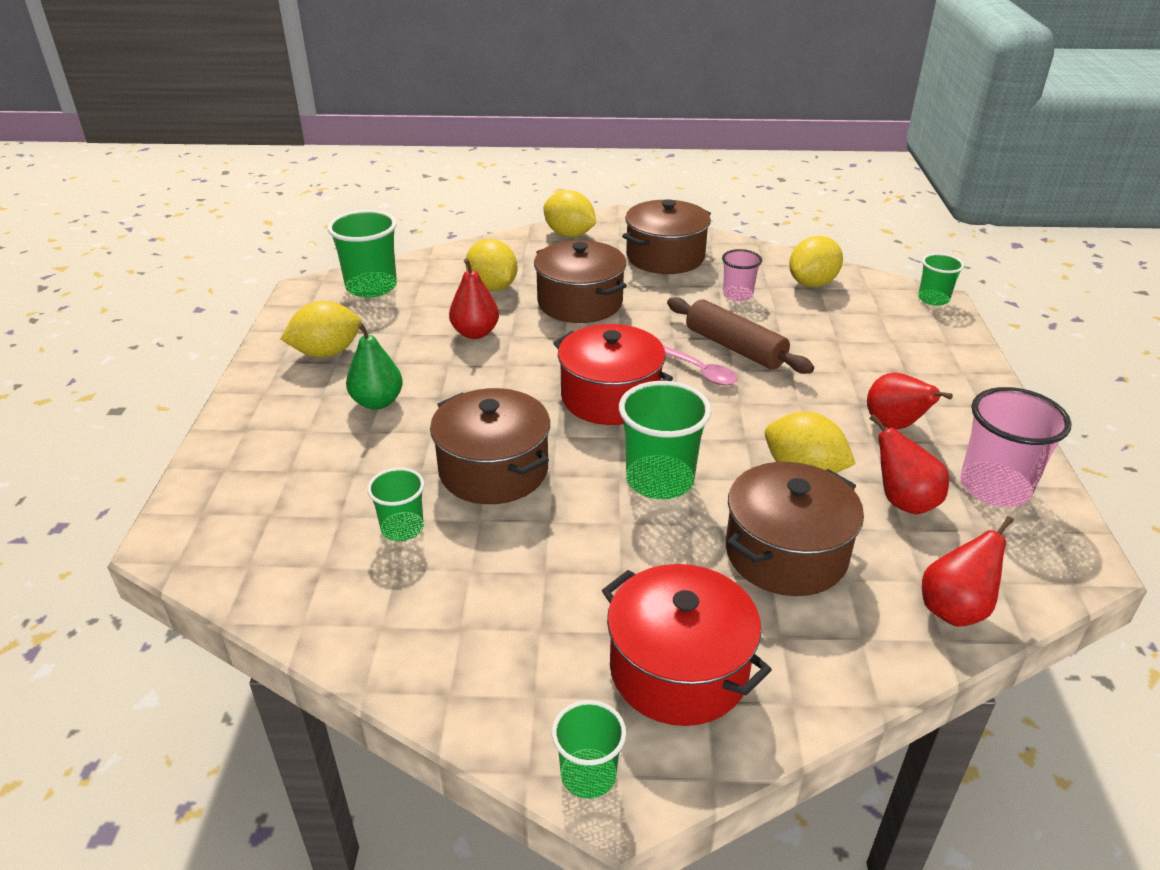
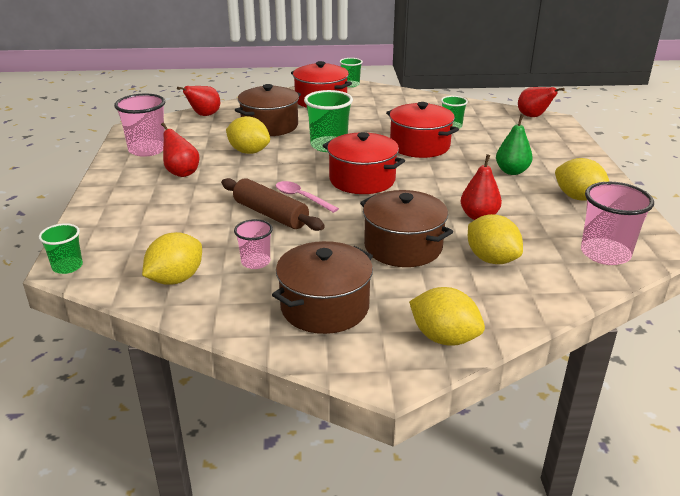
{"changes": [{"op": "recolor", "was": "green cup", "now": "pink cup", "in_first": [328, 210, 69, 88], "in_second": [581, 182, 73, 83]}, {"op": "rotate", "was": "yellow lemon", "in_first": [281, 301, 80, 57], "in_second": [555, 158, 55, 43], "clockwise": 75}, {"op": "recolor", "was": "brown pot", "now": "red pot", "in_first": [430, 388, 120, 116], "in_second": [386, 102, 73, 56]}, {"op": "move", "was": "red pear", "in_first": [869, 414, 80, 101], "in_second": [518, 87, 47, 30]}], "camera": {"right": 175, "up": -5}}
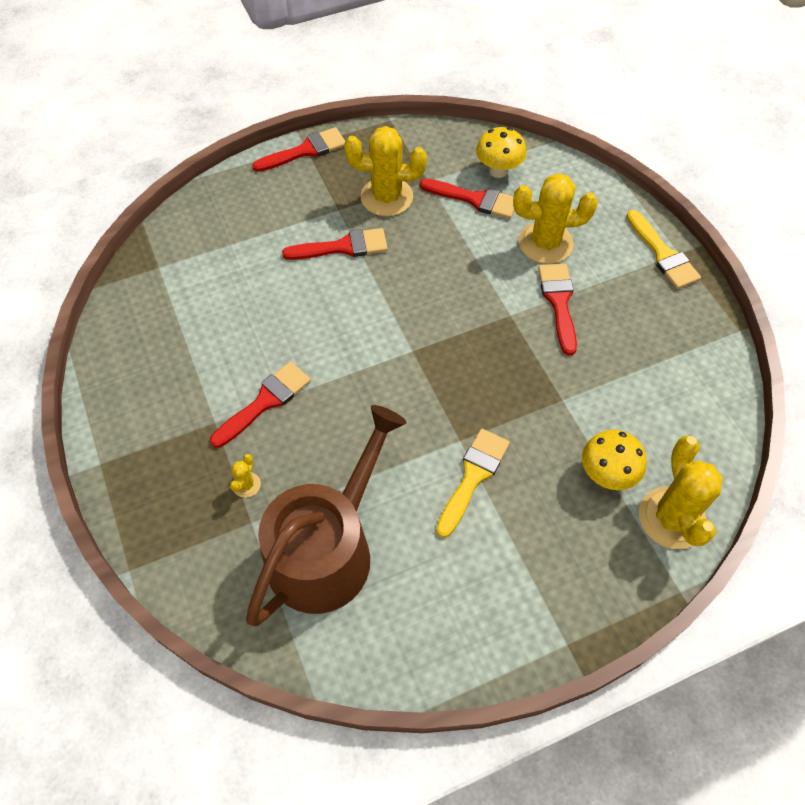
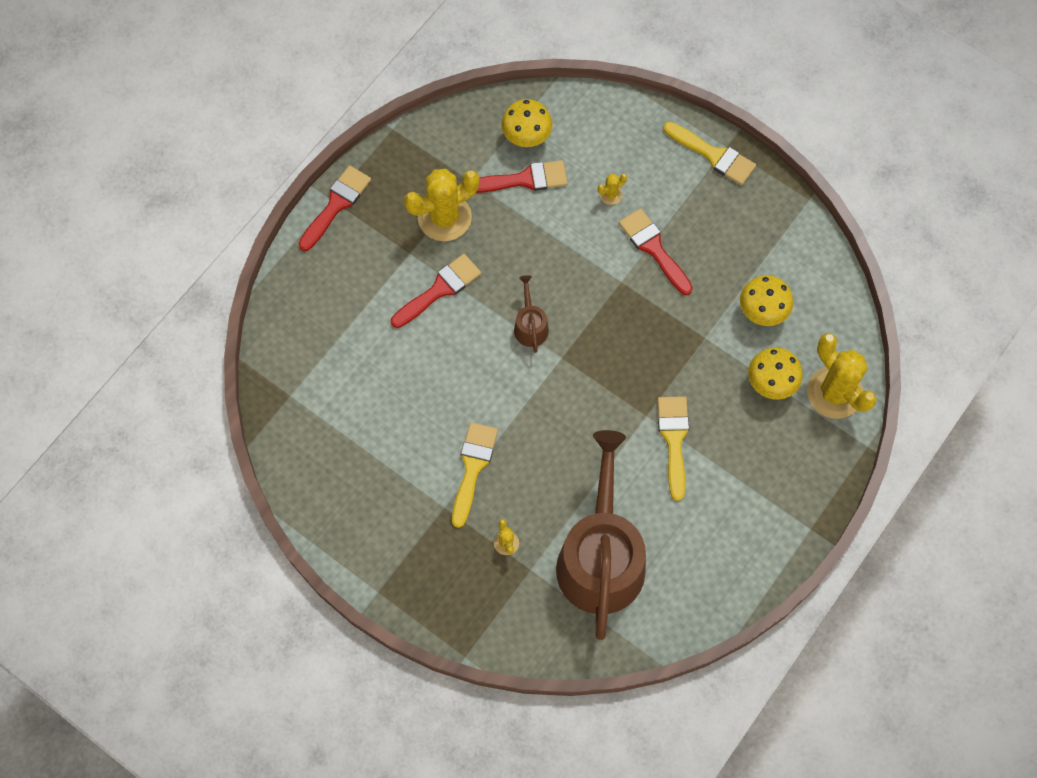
{"changes": [{"op": "resize", "was": "yellow cactus", "in_first": [513, 173, 85, 91], "in_second": [598, 174, 29, 31], "ratio": 0.43}, {"op": "recolor", "was": "red brush", "now": "yellow brush", "in_first": [210, 361, 101, 87], "in_second": [452, 422, 46, 106]}, {"op": "insert", "now": "brown watering can", "in_second": [514, 275, 35, 78]}, {"op": "insert", "now": "yellow mushroom", "in_second": [740, 275, 53, 51]}], "camera": {"right": -30, "up": 10}}
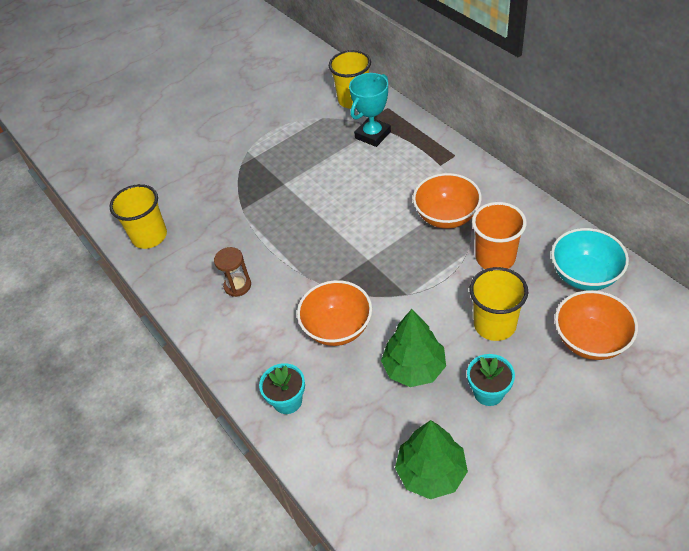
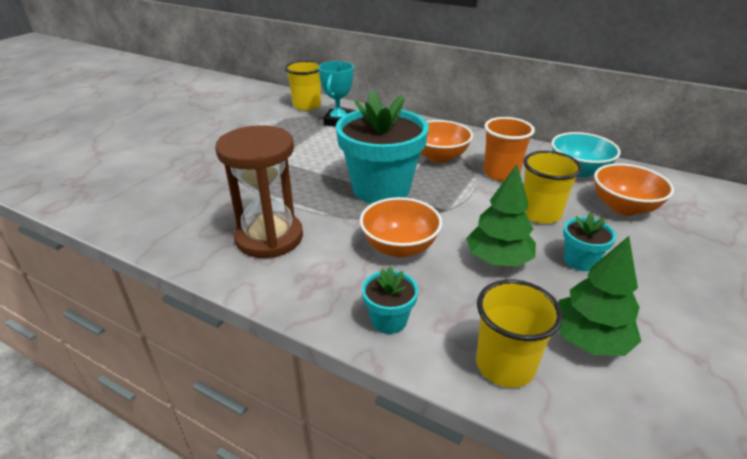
{"changes": [{"op": "move", "was": "yellow cup", "in_first": [109, 184, 58, 65], "in_second": [476, 280, 87, 108]}, {"op": "resize", "was": "brown hourglass", "in_first": [214, 247, 37, 50], "in_second": [215, 125, 88, 133], "ratio": 2.15}, {"op": "insert", "now": "turquoise flower pot", "in_second": [336, 90, 93, 114]}], "camera": {"right": -30, "up": -15}}
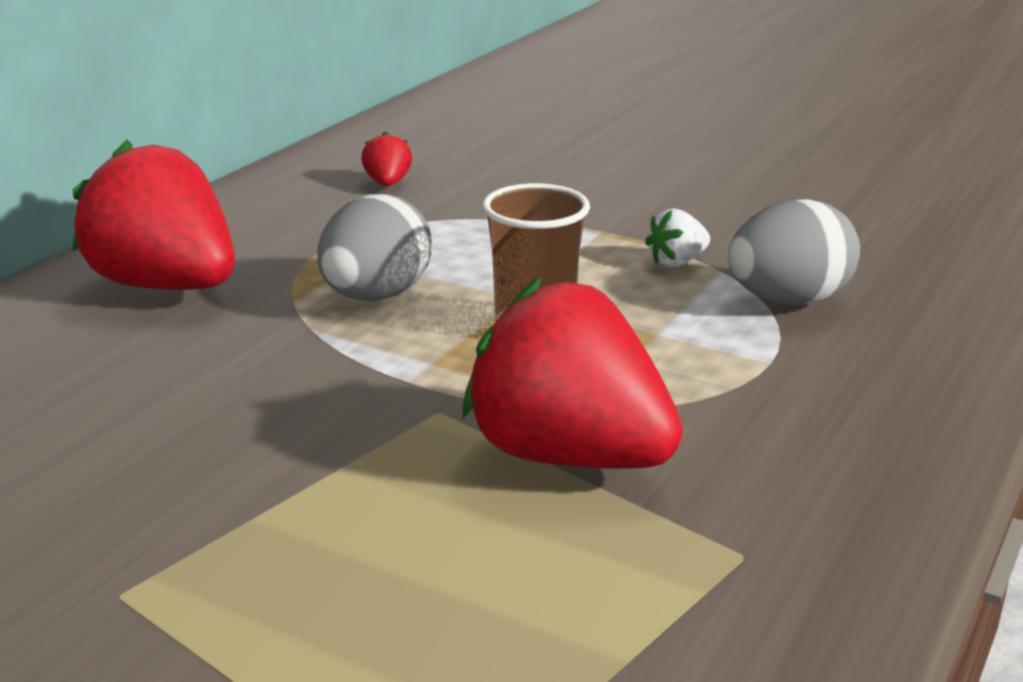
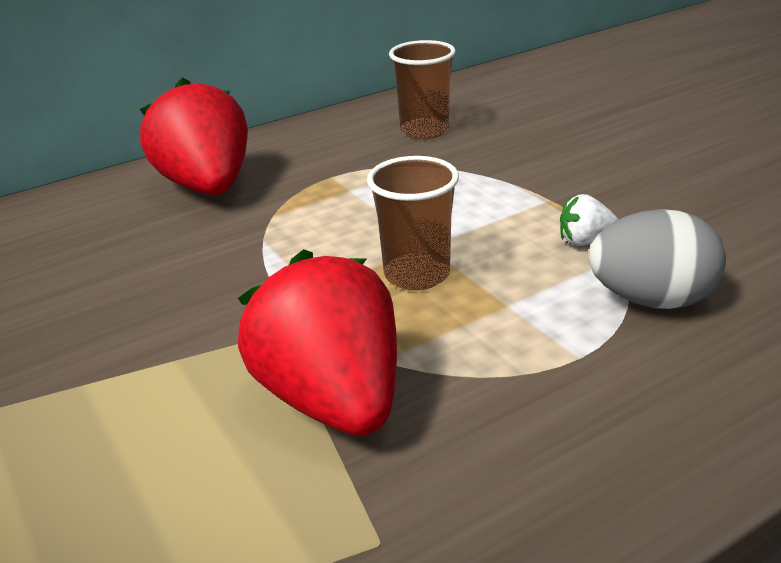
{"changes": [{"op": "replace", "was": "red strawberry", "now": "brown cup", "in_first": [361, 131, 51, 55], "in_second": [389, 40, 67, 99]}, {"op": "delete", "was": "grey egg", "in_first": [317, 194, 115, 107]}], "camera": {"right": 30, "up": 5}}
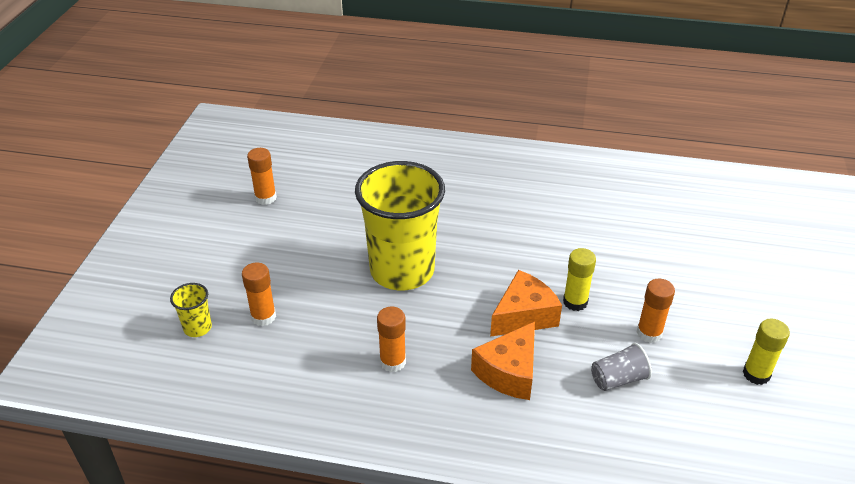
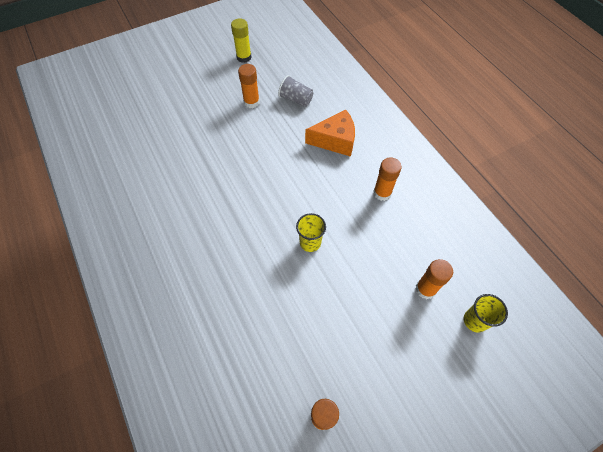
{"changes": [{"op": "resize", "was": "yellow cup", "in_first": [355, 161, 90, 129], "in_second": [296, 213, 30, 39], "ratio": 0.41}, {"op": "delete", "was": "yellow glue stick", "in_first": [563, 248, 33, 63]}, {"op": "delete", "was": "orange cheese", "in_first": [490, 270, 72, 67]}], "camera": {"right": -130, "up": 20}}
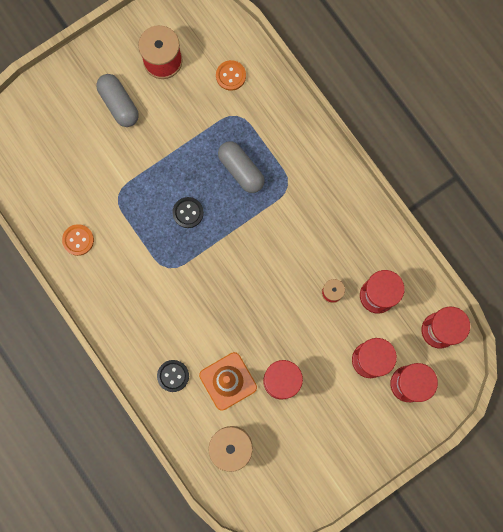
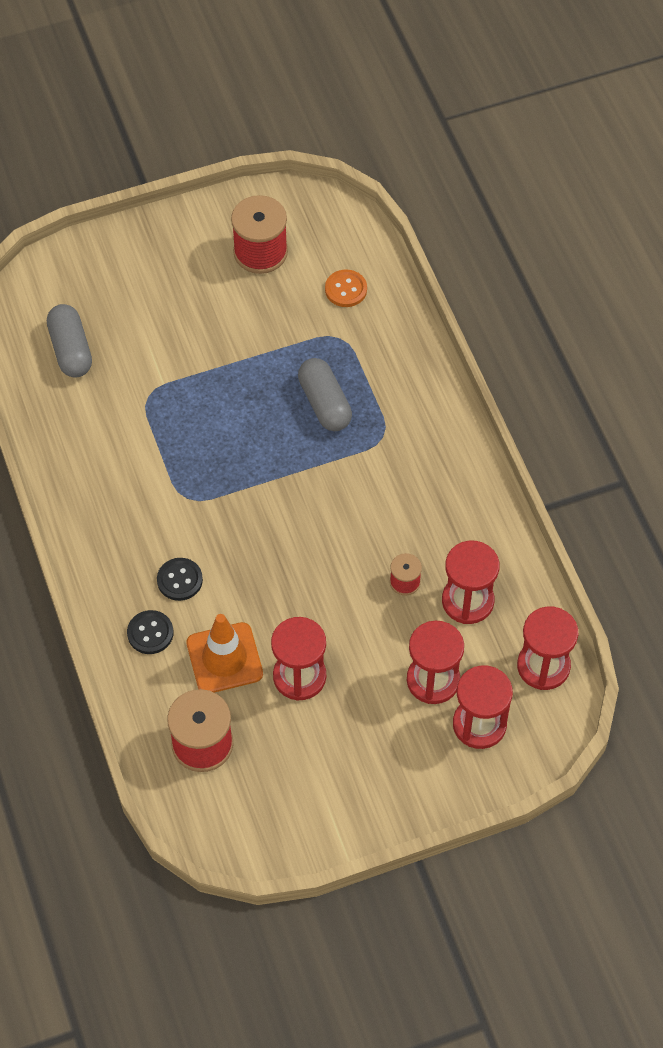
{"changes": [{"op": "move", "was": "grey capsule", "in_first": [96, 74, 43, 53], "in_second": [47, 304, 45, 74]}, {"op": "move", "was": "black button", "in_first": [172, 197, 32, 31], "in_second": [157, 558, 46, 43]}, {"op": "delete", "was": "orange button", "in_first": [62, 224, 32, 32]}], "camera": {"right": 15, "up": -20}}
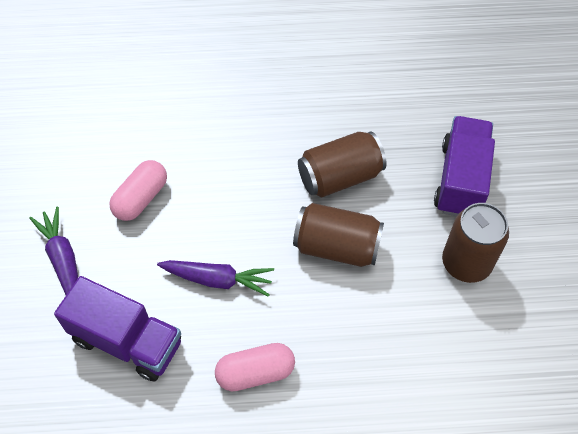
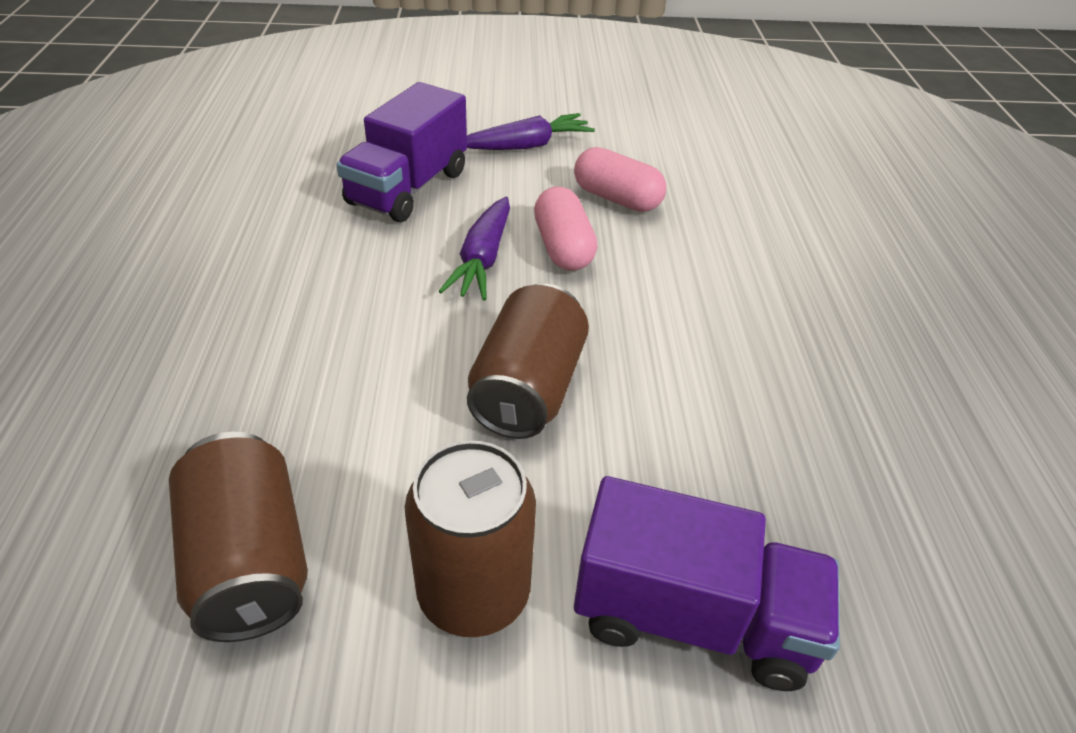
{"changes": [{"op": "move", "was": "brown can", "in_first": [298, 131, 88, 66], "in_second": [169, 432, 139, 210]}, {"op": "move", "was": "pink capsule", "in_first": [215, 343, 80, 48], "in_second": [534, 187, 64, 84]}], "camera": {"right": 90, "up": -15}}
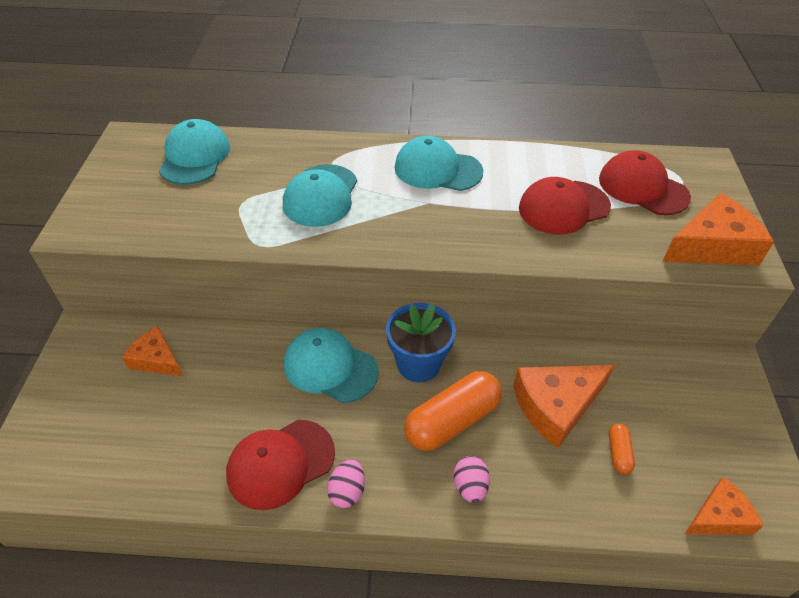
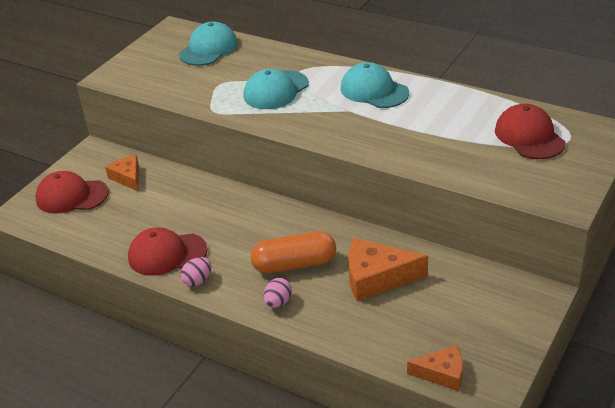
{"changes": [{"op": "move", "was": "red cap", "in_first": [519, 177, 92, 57], "in_second": [35, 171, 74, 43]}, {"op": "delete", "was": "orange cheese", "in_first": [663, 193, 111, 72]}, {"op": "delete", "was": "blue flower pot", "in_first": [386, 303, 70, 79]}, {"op": "delete", "was": "turquoise cap", "in_first": [284, 328, 95, 75]}, {"op": "delete", "was": "orange capsule", "in_first": [609, 423, 26, 51]}], "camera": {"right": 30, "up": -10}}
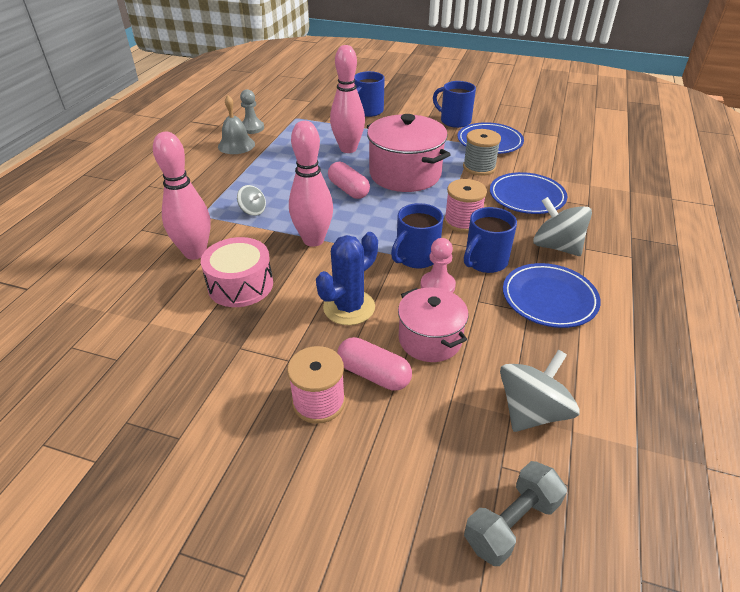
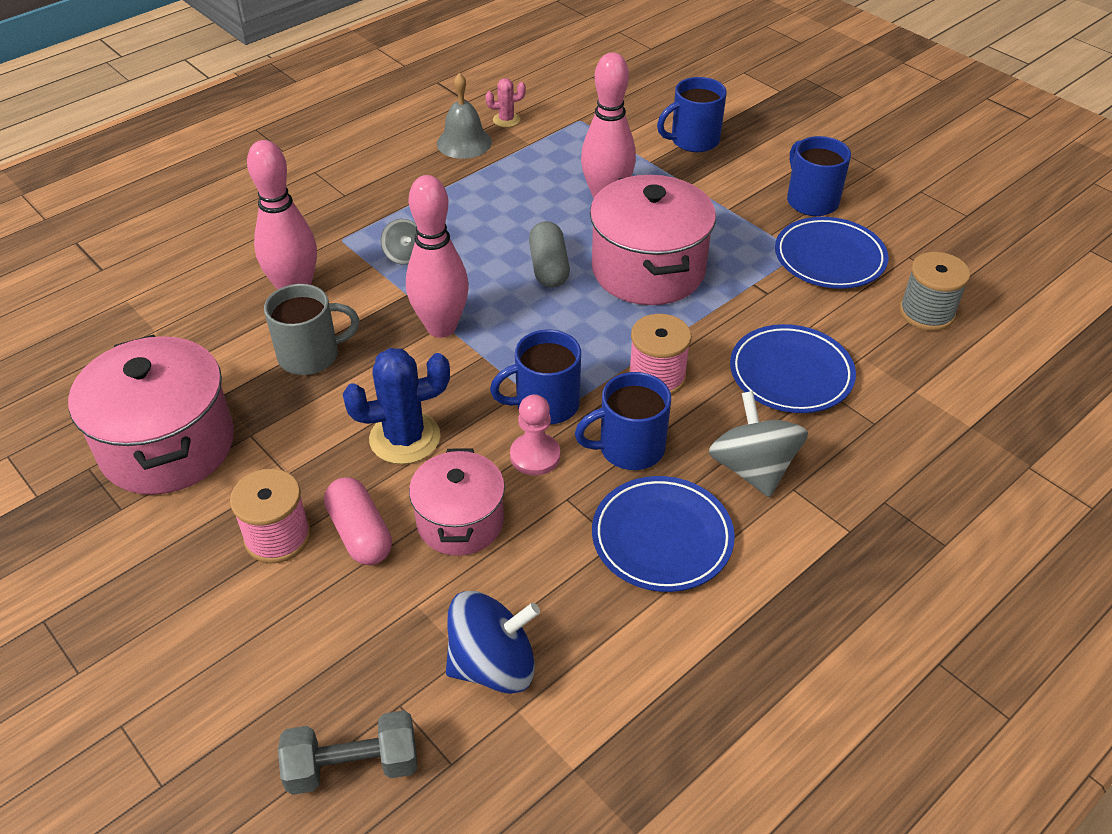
{"changes": [{"op": "replace", "was": "grey pawn", "now": "pink cactus", "in_first": [240, 89, 24, 45], "in_second": [485, 78, 41, 49]}, {"op": "move", "was": "grey spool", "in_first": [463, 129, 38, 47], "in_second": [899, 252, 71, 79]}, {"op": "recolor", "was": "pink capsule", "now": "grey capsule", "in_first": [328, 162, 42, 37], "in_second": [529, 221, 41, 67]}, {"op": "replace", "was": "pink drum", "now": "grey mug", "in_first": [201, 237, 72, 70], "in_second": [264, 284, 95, 91]}, {"op": "recolor", "was": "grey spinning top", "now": "blue spinning top", "in_first": [500, 350, 80, 82], "in_second": [446, 591, 94, 103]}, {"op": "insert", "now": "pink pot", "in_second": [68, 334, 166, 161]}], "camera": {"right": 30, "up": 5}}
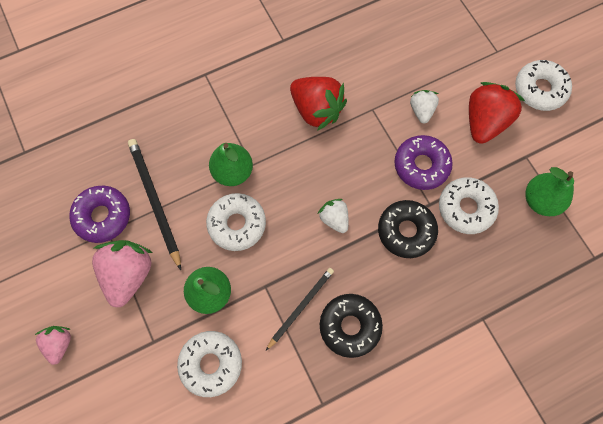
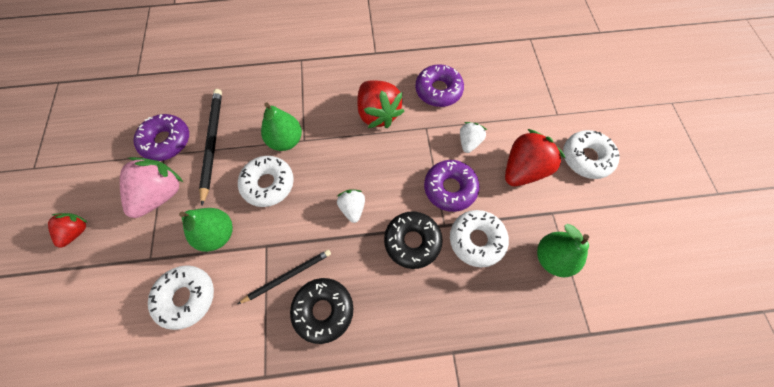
{"changes": [{"op": "recolor", "was": "pink strawberry", "now": "red strawberry", "in_first": [35, 326, 36, 39], "in_second": [48, 213, 40, 35]}, {"op": "insert", "now": "purple donut", "in_second": [415, 64, 49, 43]}], "camera": {"right": 20, "up": -5}}
